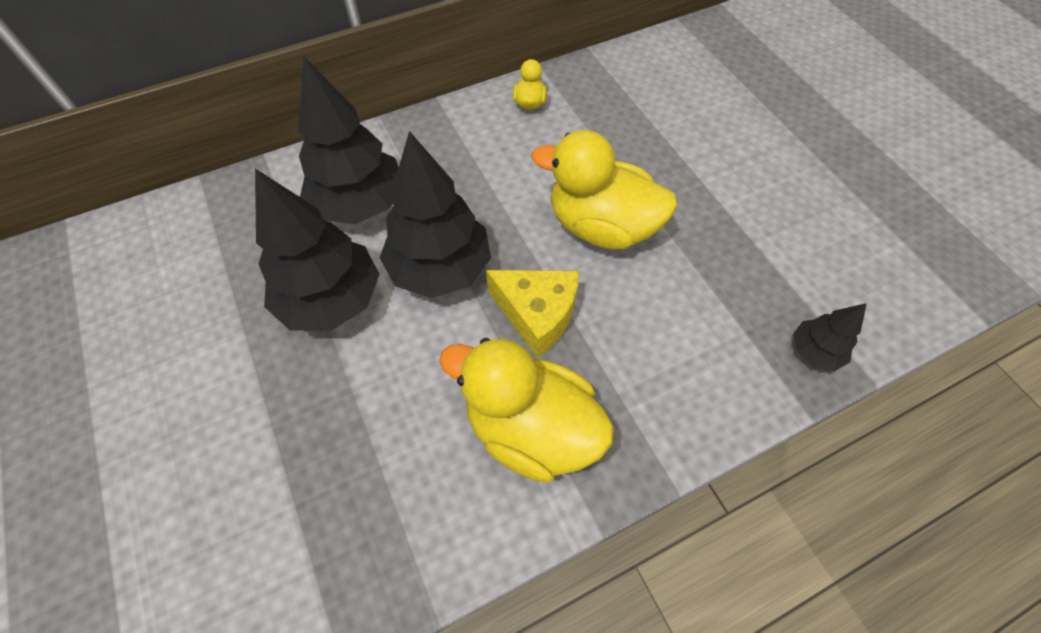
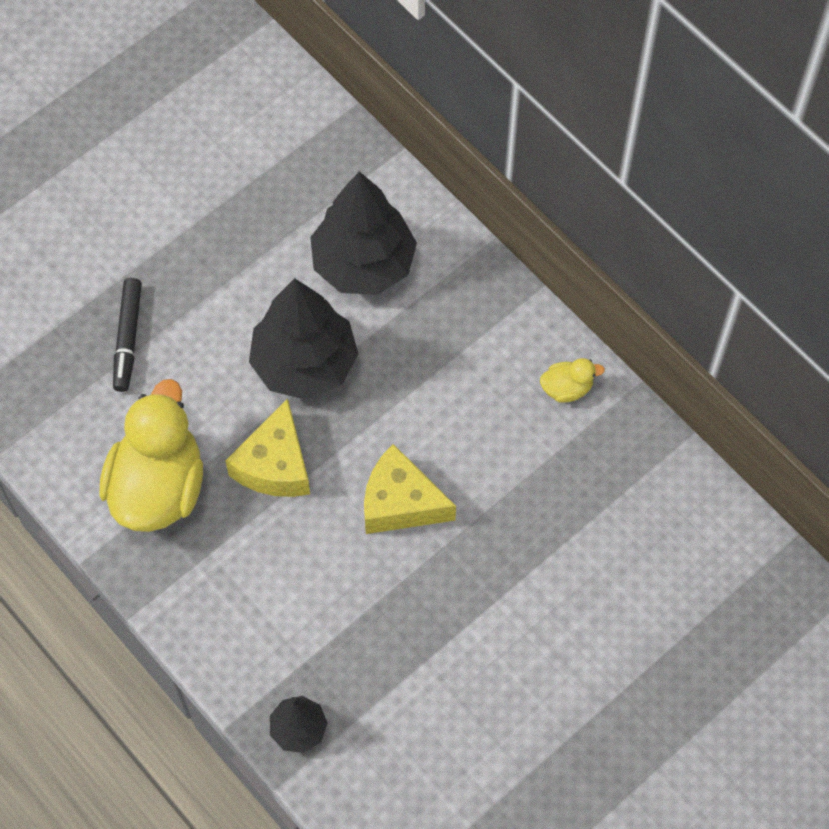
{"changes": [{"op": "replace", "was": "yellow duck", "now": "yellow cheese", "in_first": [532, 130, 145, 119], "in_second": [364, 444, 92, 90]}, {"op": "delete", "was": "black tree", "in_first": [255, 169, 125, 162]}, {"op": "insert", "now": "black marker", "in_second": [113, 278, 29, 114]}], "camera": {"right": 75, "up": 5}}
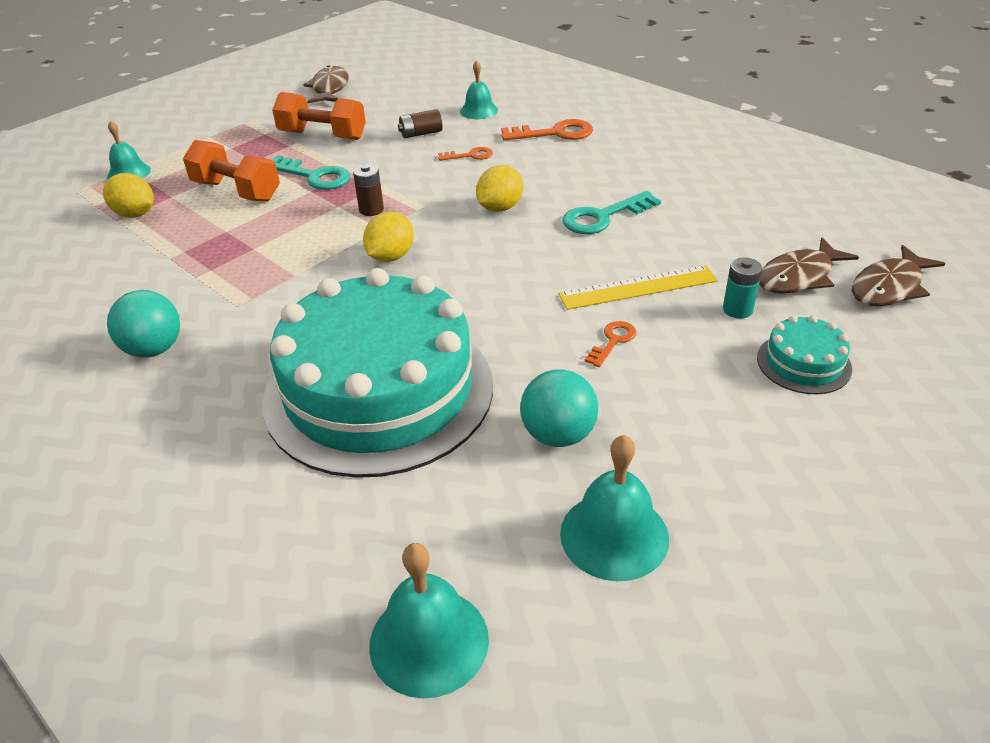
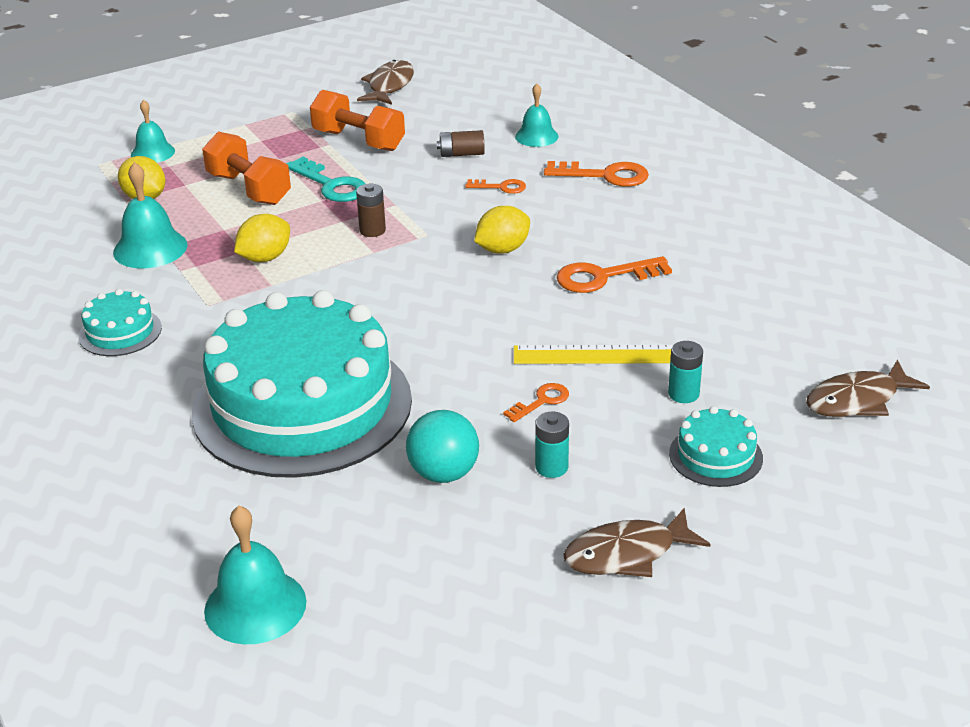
{"changes": [{"op": "recolor", "was": "turquoise key", "now": "orange key", "in_first": [562, 191, 99, 43], "in_second": [556, 256, 116, 37]}, {"op": "move", "was": "yellow lemon", "in_first": [363, 212, 51, 50], "in_second": [234, 214, 56, 48]}, {"op": "move", "was": "brown fish", "in_first": [759, 238, 100, 56], "in_second": [563, 508, 147, 69]}, {"op": "replace", "was": "turquoise ball", "now": "turquoise cake", "in_first": [107, 290, 73, 68], "in_second": [78, 289, 84, 67]}, {"op": "move", "was": "turquoise bell", "in_first": [560, 435, 109, 146], "in_second": [113, 162, 74, 107]}, {"op": "insert", "now": "turquoise battery", "in_second": [535, 412, 34, 66]}], "camera": {"right": 15, "up": -5}}
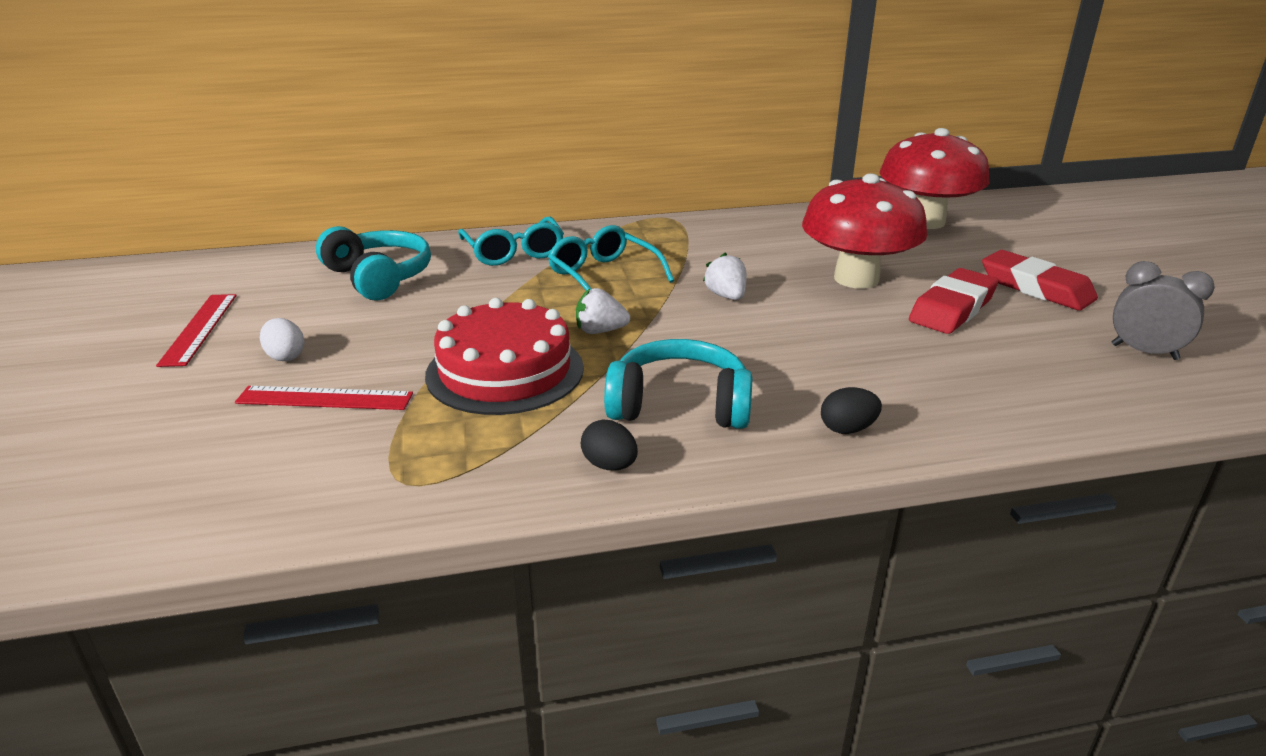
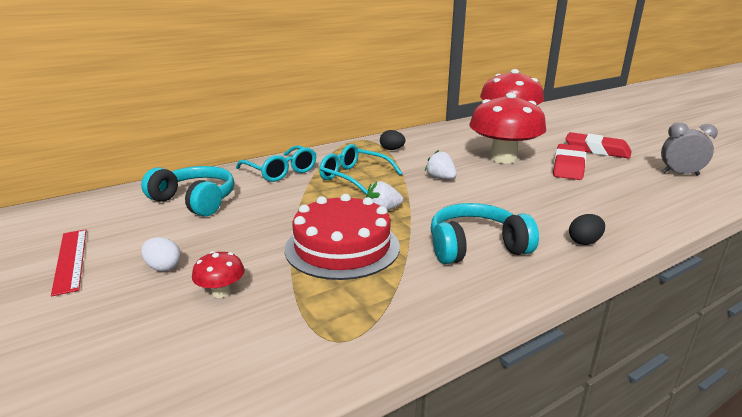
{"changes": [{"op": "replace", "was": "red ruler", "now": "red mushroom", "in_first": [235, 386, 178, 24], "in_second": [192, 251, 53, 47]}, {"op": "move", "was": "black egg", "in_first": [581, 420, 57, 50], "in_second": [380, 130, 25, 20]}], "camera": {"right": -20, "up": -5}}
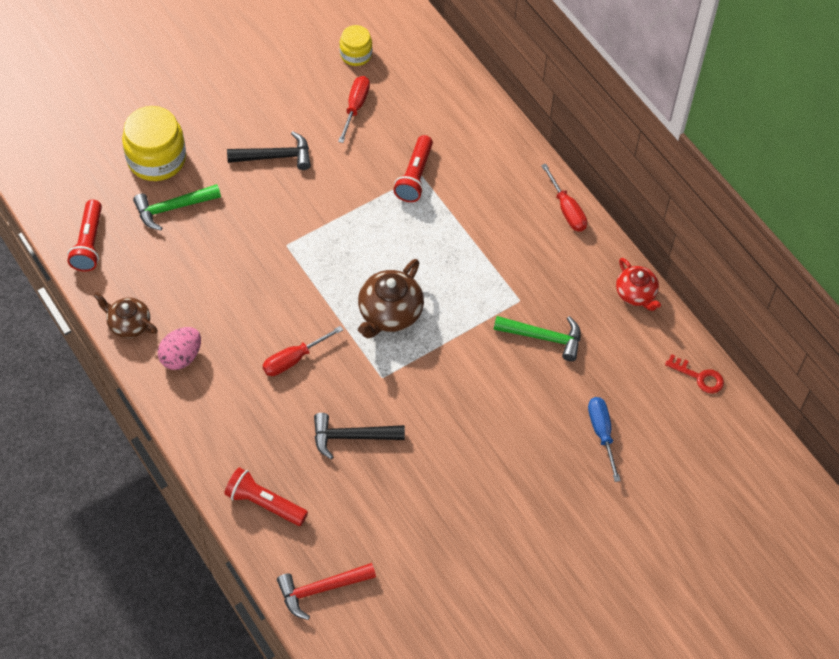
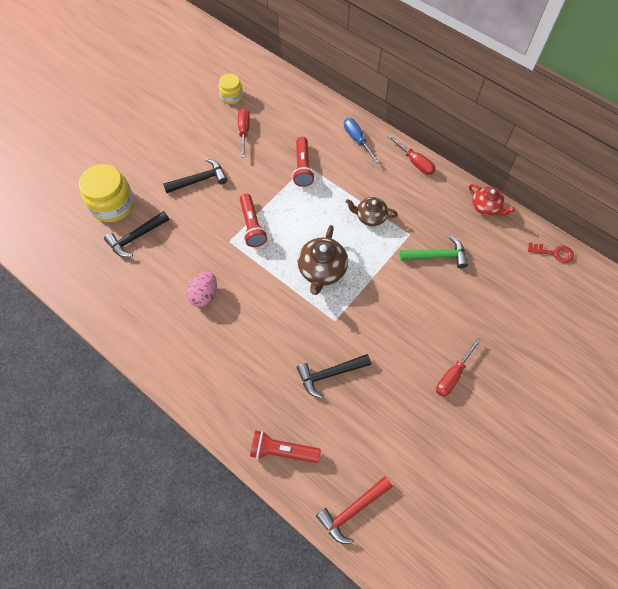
{"changes": [{"op": "recolor", "was": "green hammer", "now": "black hammer", "in_first": [133, 184, 88, 46], "in_second": [104, 211, 66, 46]}, {"op": "move", "was": "red flashlight", "in_first": [67, 200, 35, 72], "in_second": [240, 194, 27, 53]}, {"op": "move", "was": "brown teapot", "in_first": [94, 292, 64, 46], "in_second": [346, 197, 52, 29]}, {"op": "move", "was": "red screwdriver", "in_first": [263, 326, 80, 50], "in_second": [436, 338, 45, 59]}, {"op": "move", "was": "pink egg", "in_first": [158, 327, 43, 43], "in_second": [186, 272, 31, 35]}, {"op": "move", "was": "blue screwdriver", "in_first": [588, 397, 33, 85], "in_second": [344, 118, 35, 45]}], "camera": {"right": -15, "up": 5}}
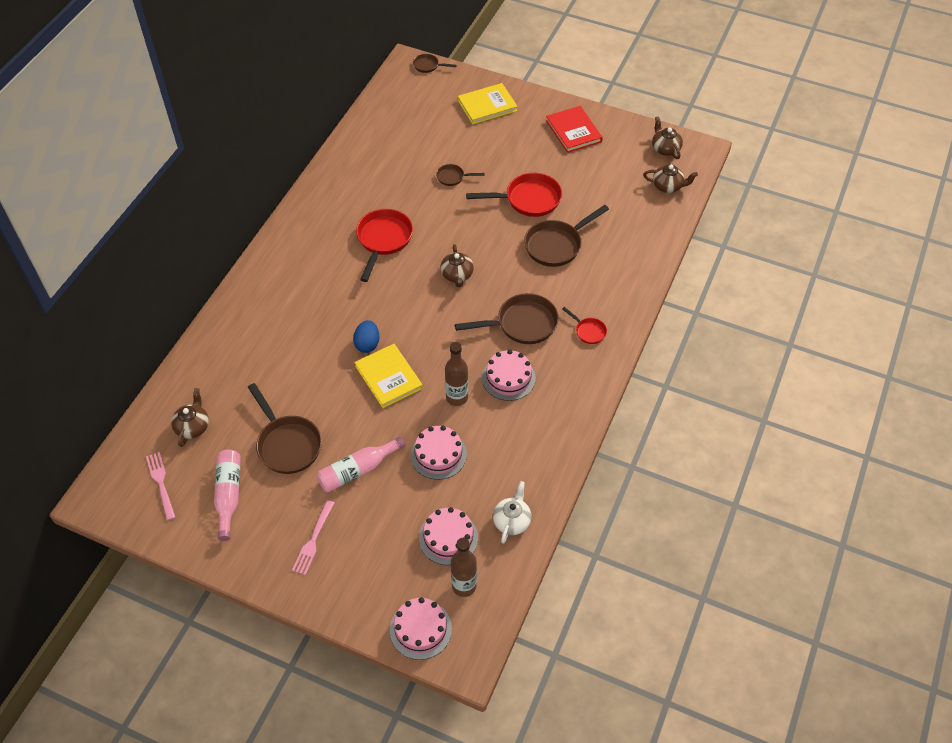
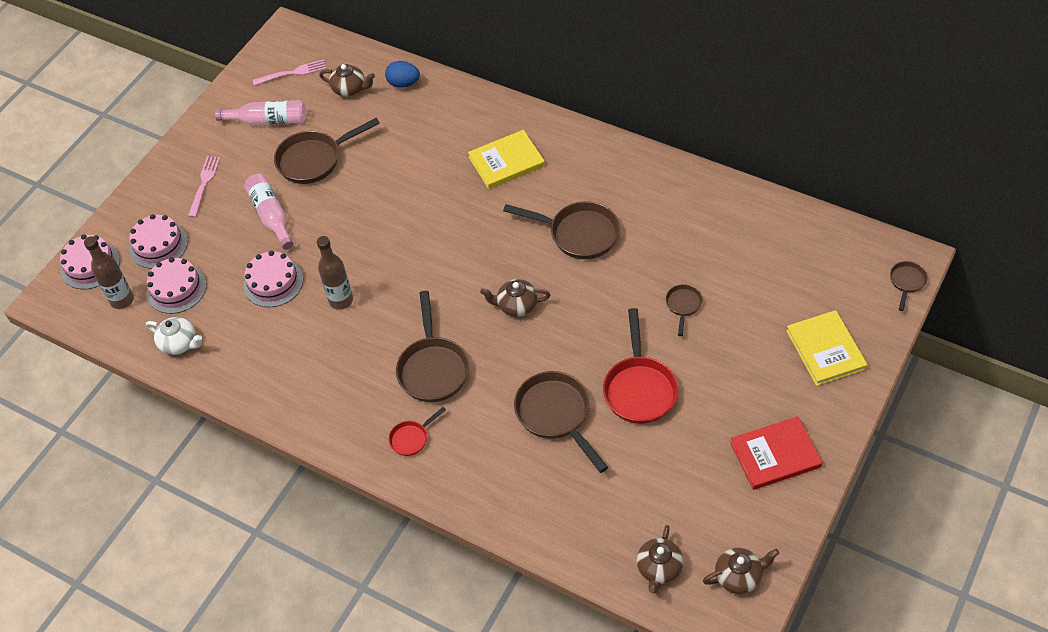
{"changes": [{"op": "recolor", "was": "red pan", "now": "brown pan", "in_first": [356, 209, 57, 73], "in_second": [503, 201, 117, 58]}, {"op": "move", "was": "blue egg", "in_first": [353, 320, 26, 33], "in_second": [385, 61, 35, 27]}, {"op": "move", "was": "yellow book", "in_first": [355, 344, 68, 64], "in_second": [468, 130, 77, 59]}, {"op": "move", "was": "pink cake", "in_first": [482, 350, 54, 51], "in_second": [129, 214, 59, 55]}, {"op": "rotate", "was": "pink fork", "in_first": [292, 500, 42, 75], "in_second": [188, 156, 32, 61], "clockwise": 75}], "camera": {"right": 100, "up": 0}}
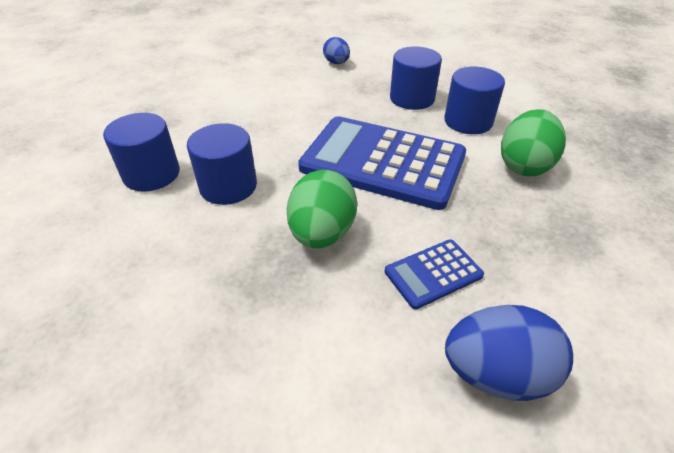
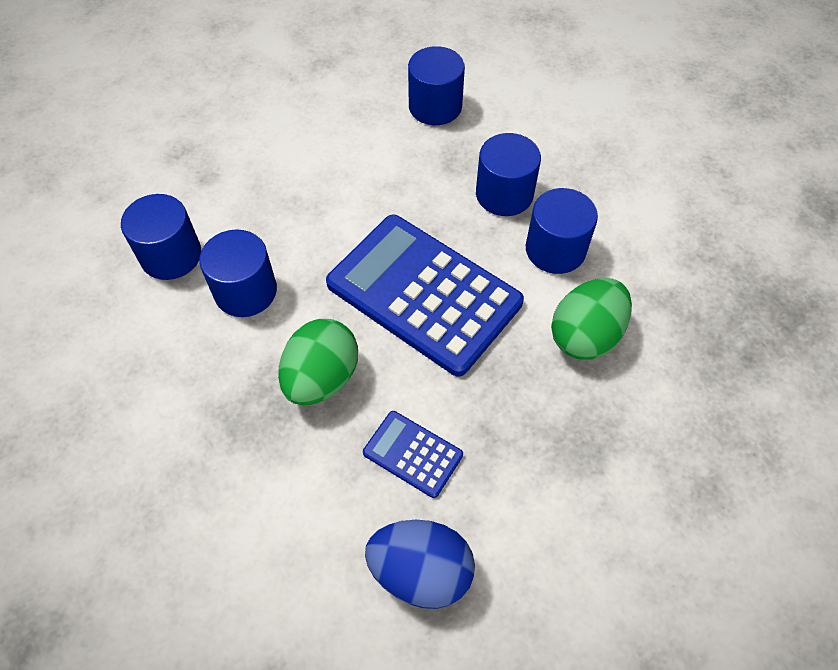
{"changes": [{"op": "replace", "was": "blue egg", "now": "blue cylinder", "in_first": [323, 37, 27, 27], "in_second": [408, 46, 57, 79]}, {"op": "rotate", "was": "blue calculator", "in_first": [385, 239, 99, 70], "in_second": [363, 411, 100, 87], "clockwise": 45}], "camera": {"right": 15, "up": 15}}
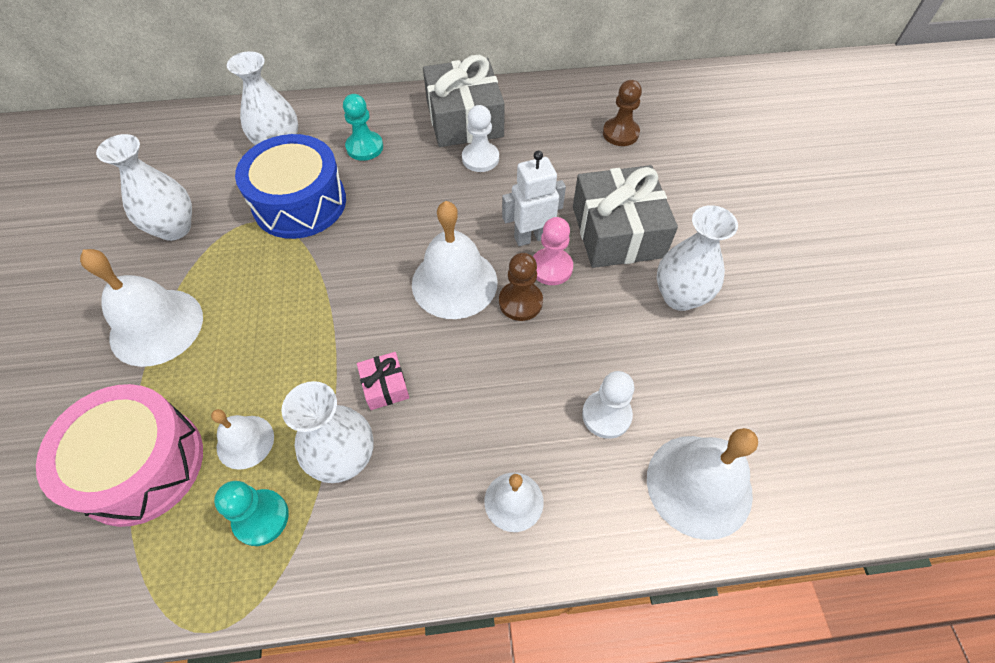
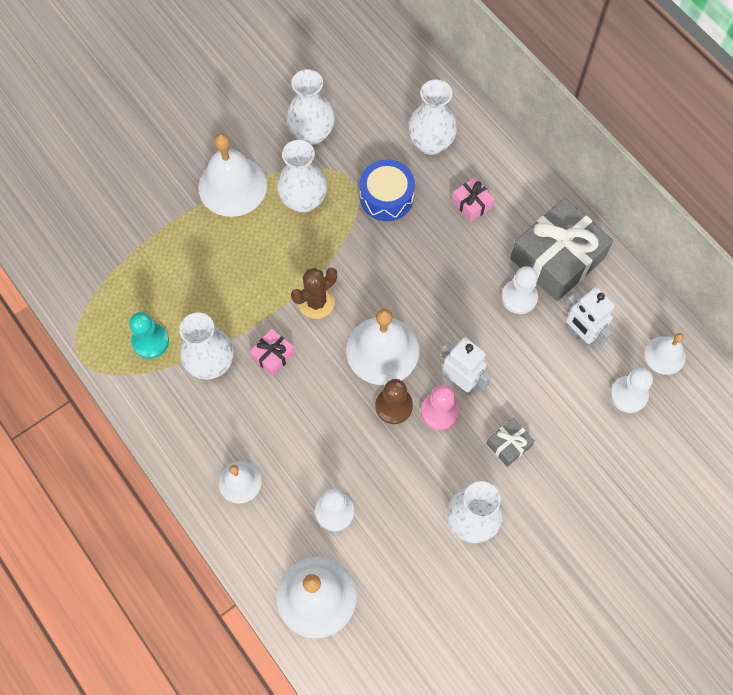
{"changes": [{"op": "recolor", "was": "brown pawn", "now": "white pawn", "in_first": [603, 80, 39, 66], "in_second": [610, 368, 43, 45]}, {"op": "replace", "was": "turquoise pawn", "now": "pink gift", "in_first": [343, 94, 40, 67], "in_second": [452, 177, 43, 45]}, {"op": "resize", "was": "blue drum", "in_first": [235, 134, 111, 105], "in_second": [360, 159, 55, 62], "ratio": 0.67}, {"op": "resize", "was": "grey gift", "in_first": [573, 165, 105, 103], "in_second": [486, 418, 49, 49], "ratio": 0.45}, {"op": "delete", "was": "pink drum", "in_first": [36, 384, 167, 143]}, {"op": "move", "was": "white bell", "in_first": [211, 409, 63, 61], "in_second": [644, 333, 42, 42]}, {"op": "insert", "now": "white vase", "in_second": [277, 140, 50, 73]}, {"op": "insert", "now": "brown cactus", "in_second": [291, 267, 46, 52]}, {"op": "insert", "now": "white robot", "in_second": [564, 287, 51, 62]}], "camera": {"right": 60, "up": 10}}
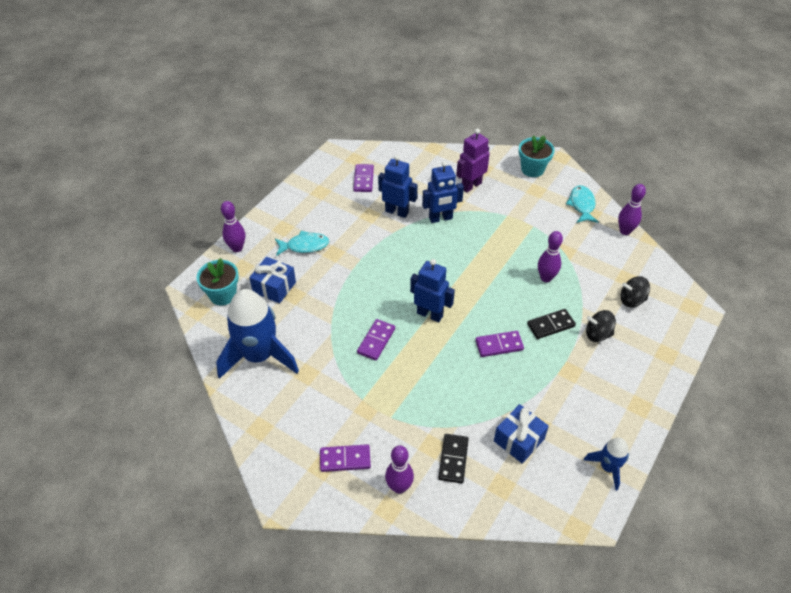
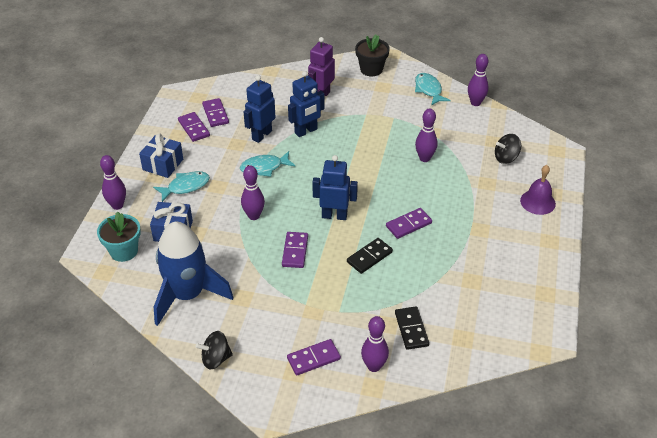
{"changes": [{"op": "recolor", "was": "turquoise flower pot", "now": "black flower pot", "in_first": [519, 135, 36, 42], "in_second": [355, 34, 35, 42]}, {"op": "rotate", "was": "blue robot", "in_first": [378, 155, 40, 63], "in_second": [244, 75, 31, 68], "clockwise": -60}, {"op": "move", "was": "black domino", "in_first": [527, 309, 49, 30], "in_second": [347, 238, 46, 36]}, {"op": "move", "was": "black spinning top", "in_first": [586, 310, 30, 32], "in_second": [195, 331, 38, 38]}, {"op": "move", "was": "blue gift", "in_first": [494, 404, 55, 59], "in_second": [139, 134, 44, 44]}, {"op": "delete", "was": "blue rocket", "in_first": [584, 438, 45, 53]}, {"op": "insert", "now": "purple domino", "in_second": [178, 112, 32, 30]}, {"op": "insert", "now": "turquoise fish", "in_second": [240, 151, 55, 26]}, {"op": "insert", "now": "purple bell", "in_second": [520, 165, 36, 50]}, {"op": "insert", "now": "purple bowling pin", "in_second": [241, 166, 24, 54]}], "camera": {"right": -20, "up": -5}}
